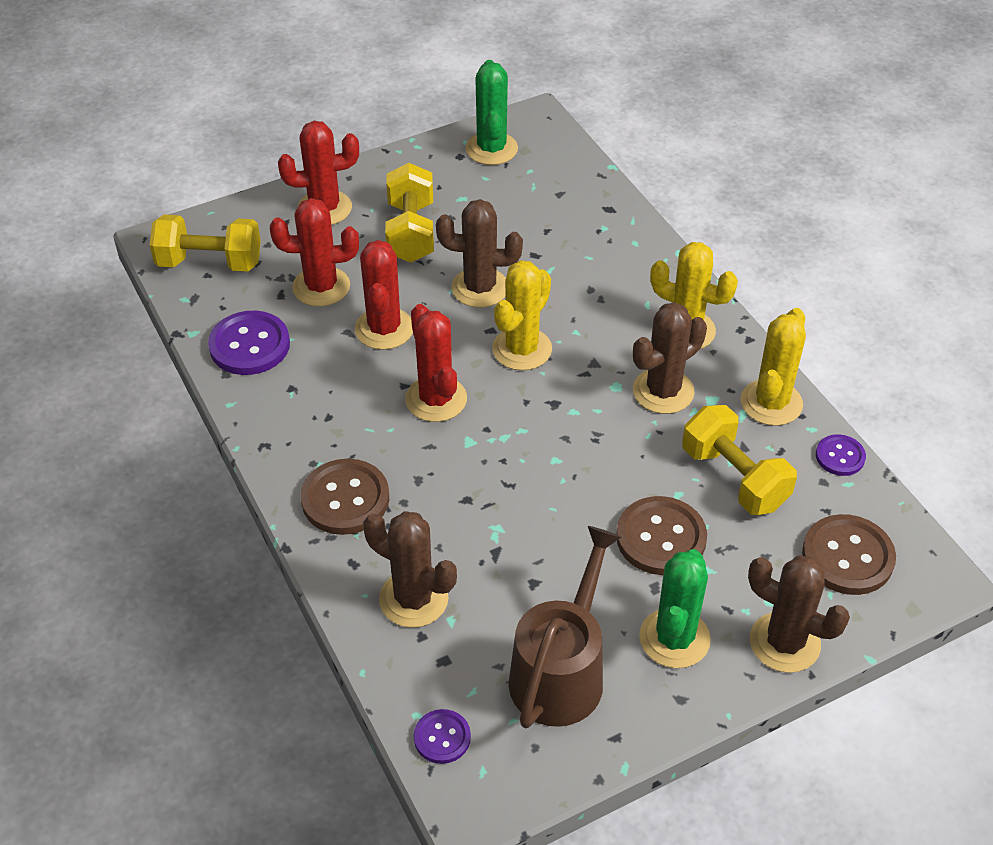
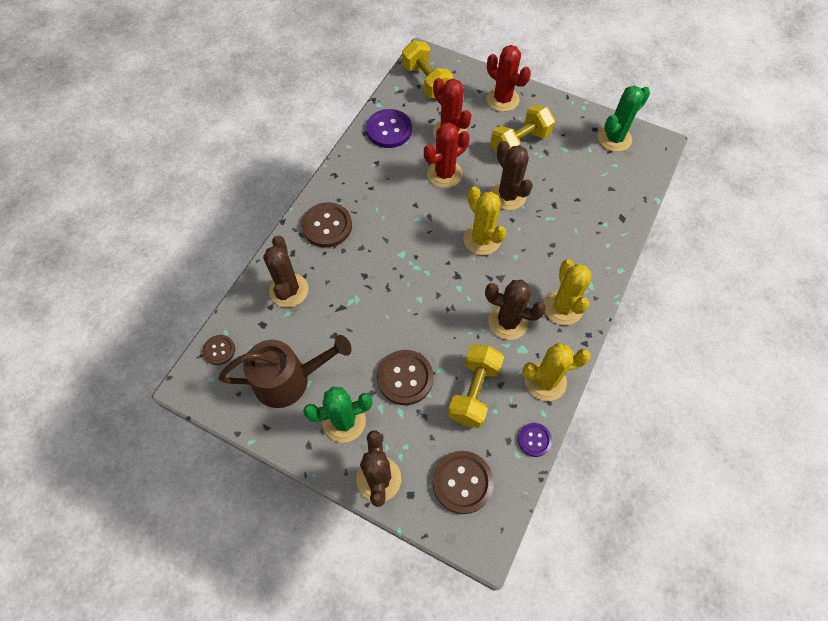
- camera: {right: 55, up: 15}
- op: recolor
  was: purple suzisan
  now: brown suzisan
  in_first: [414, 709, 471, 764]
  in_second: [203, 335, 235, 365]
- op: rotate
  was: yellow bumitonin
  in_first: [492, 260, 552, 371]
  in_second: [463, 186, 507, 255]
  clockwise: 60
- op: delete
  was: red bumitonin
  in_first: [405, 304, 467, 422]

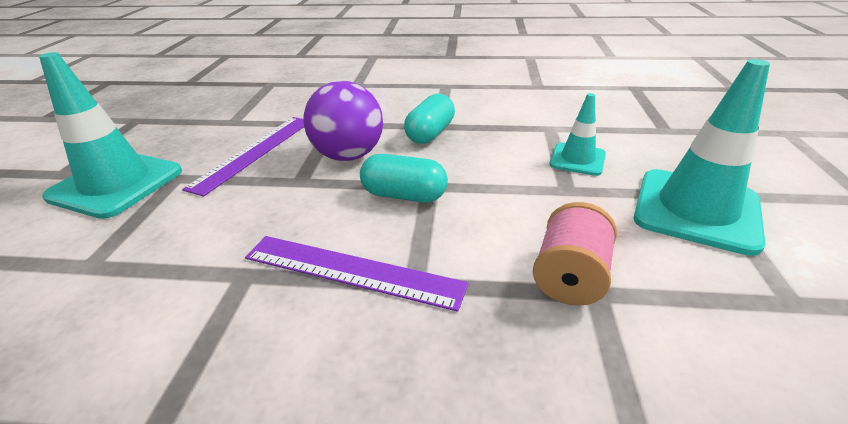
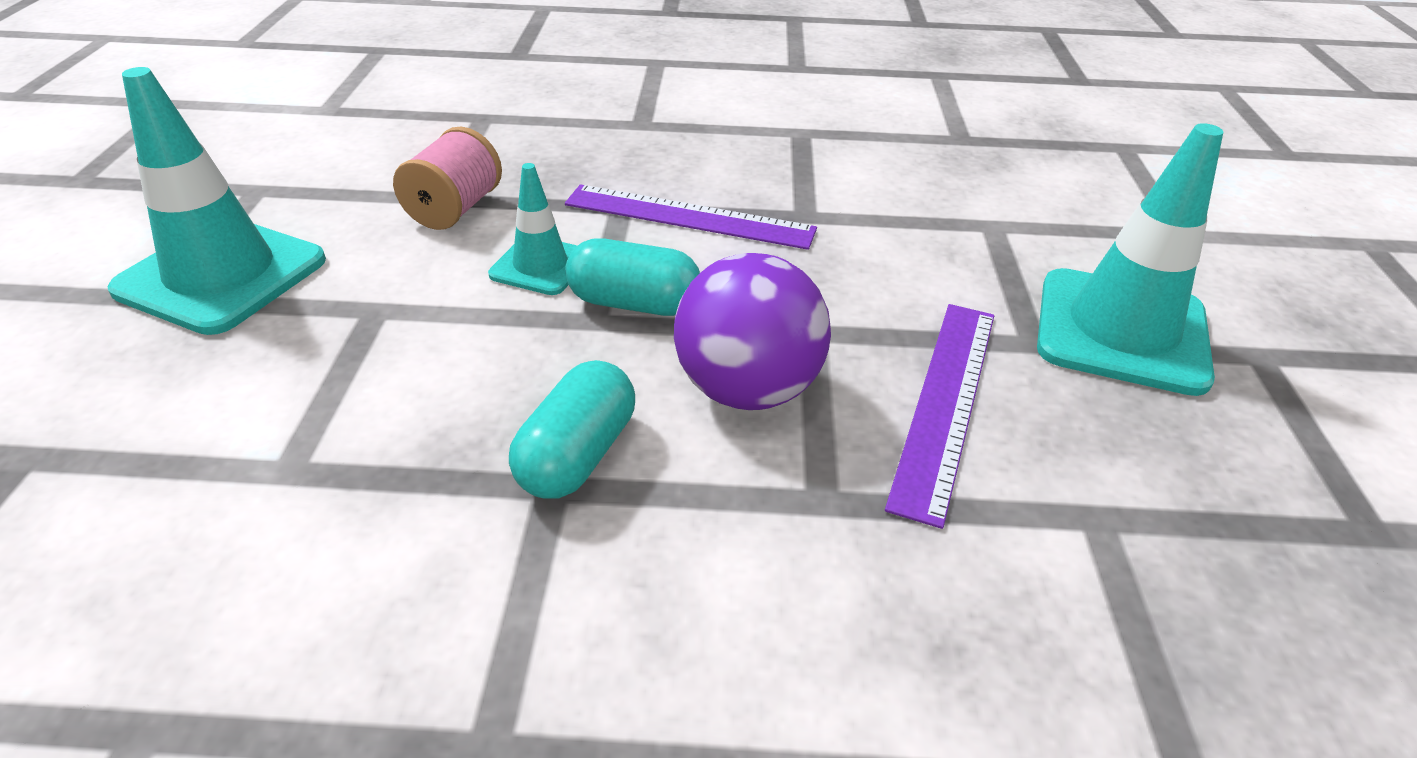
- camera: {right: 175, up: 5}
- op: move
  was: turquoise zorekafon
  in_first: [549, 93, 606, 176]
  in_second: [488, 163, 577, 295]

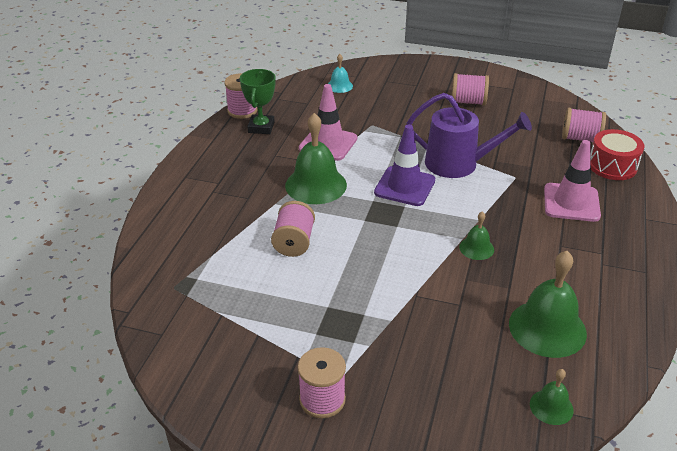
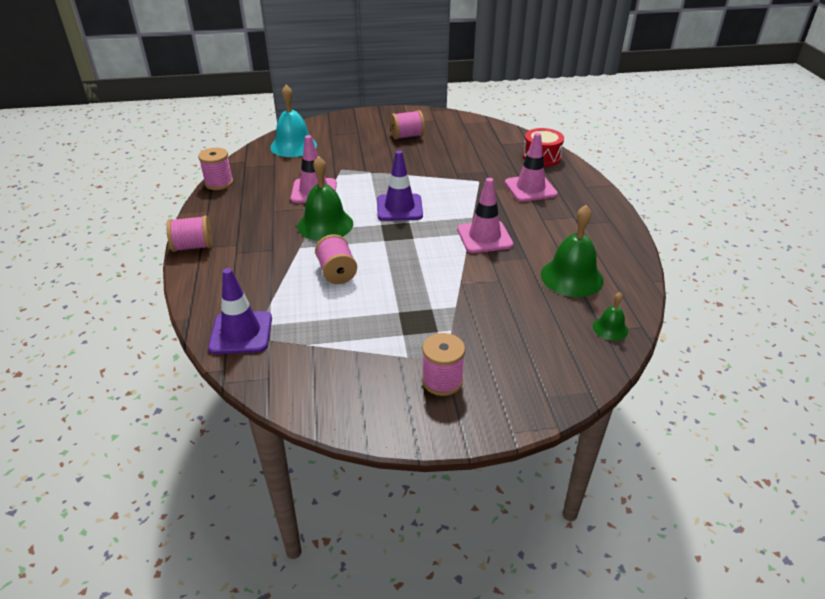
- camera: {right: -25, up: 0}
- op: move
  was: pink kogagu
  in_first: [562, 108, 606, 142]
  in_second: [166, 216, 213, 252]
- op: insert
  now: purple zorekafon
  in_second: [208, 268, 272, 354]
- op: resize
  was: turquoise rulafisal
  in_first: [328, 54, 353, 93]
  in_second: [270, 85, 317, 157]
  ratio: 1.96
- op: replace
  was: green rulafisal
  now: pink zorekafon
  in_first: [459, 212, 494, 260]
  in_second: [457, 178, 513, 253]
- op: delete
  was: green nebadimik
  in_first: [240, 69, 276, 134]
- op: delete
  was: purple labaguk
  in_first: [406, 93, 532, 178]

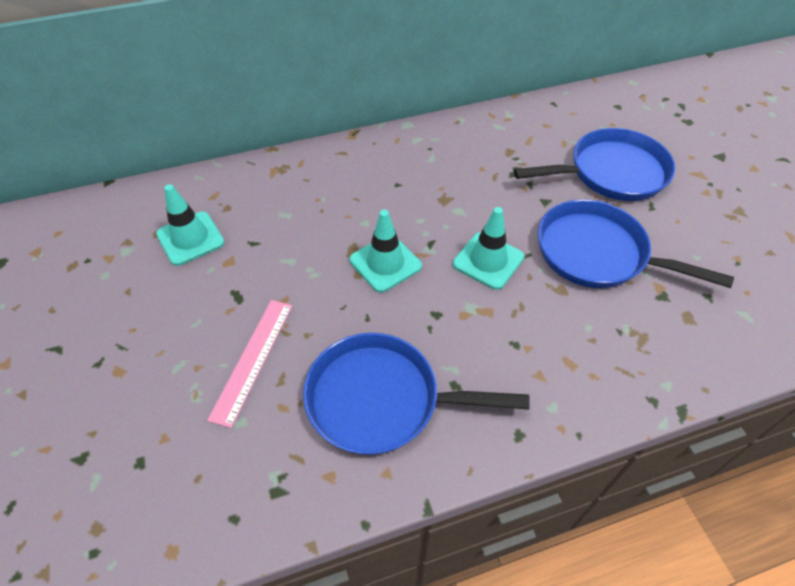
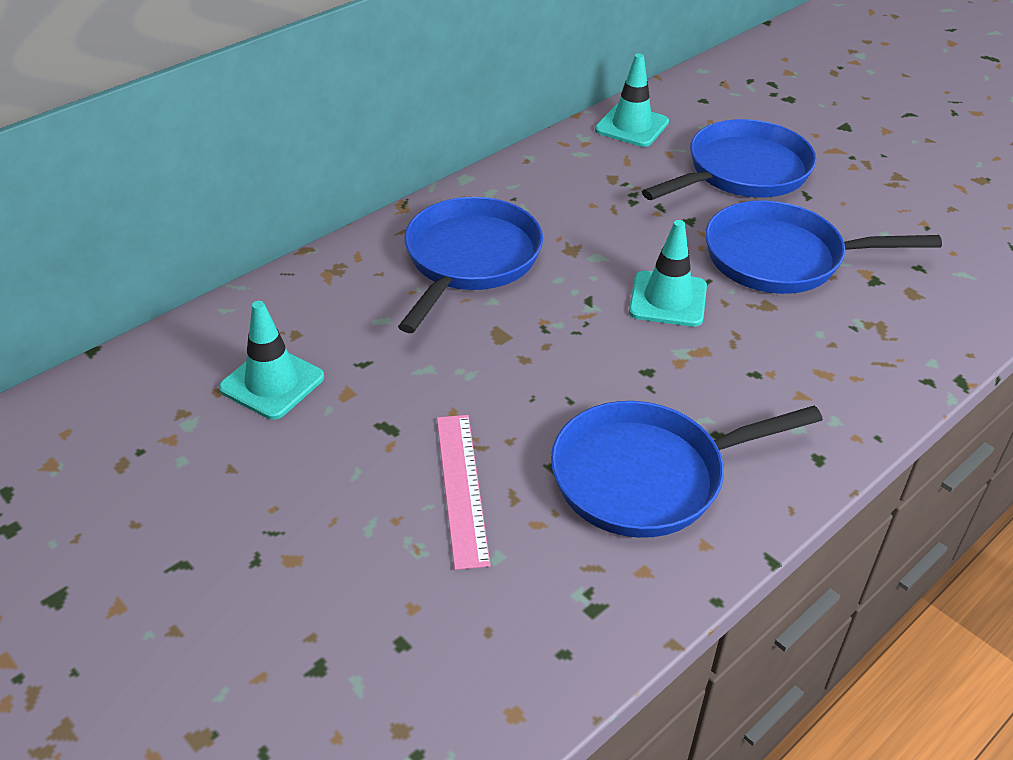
- camera: {right: -25, up: -10}
- op: insert
  now: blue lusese
  in_second: [398, 197, 543, 333]
- op: move
  was: turquoise zorekafon
  in_first: [349, 210, 422, 293]
  in_second: [595, 54, 669, 147]

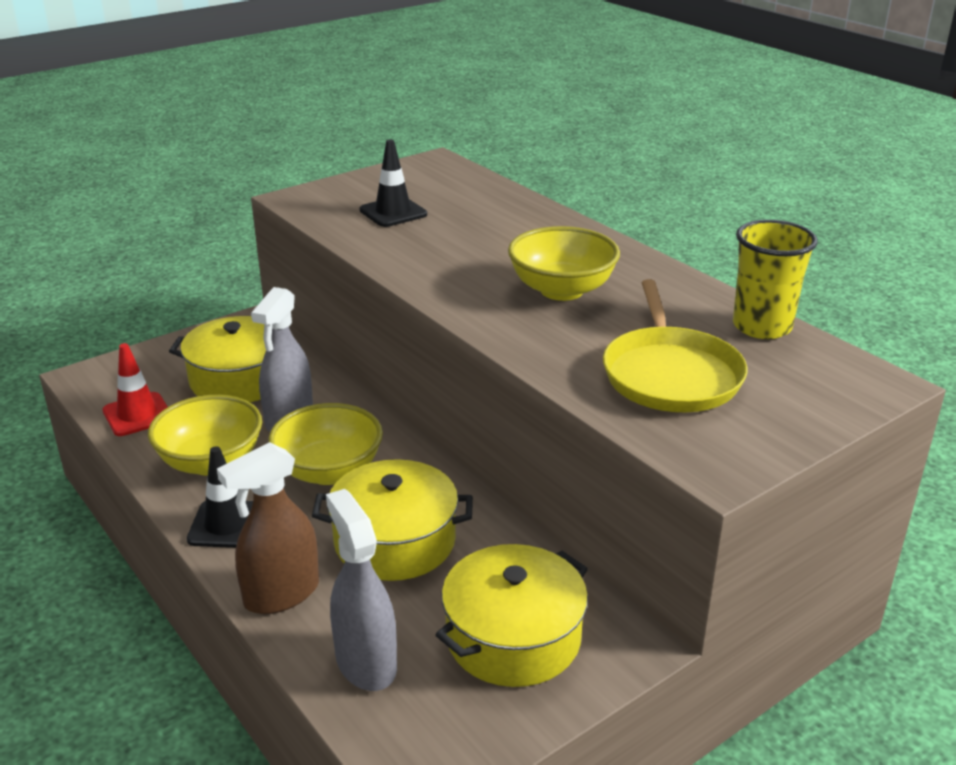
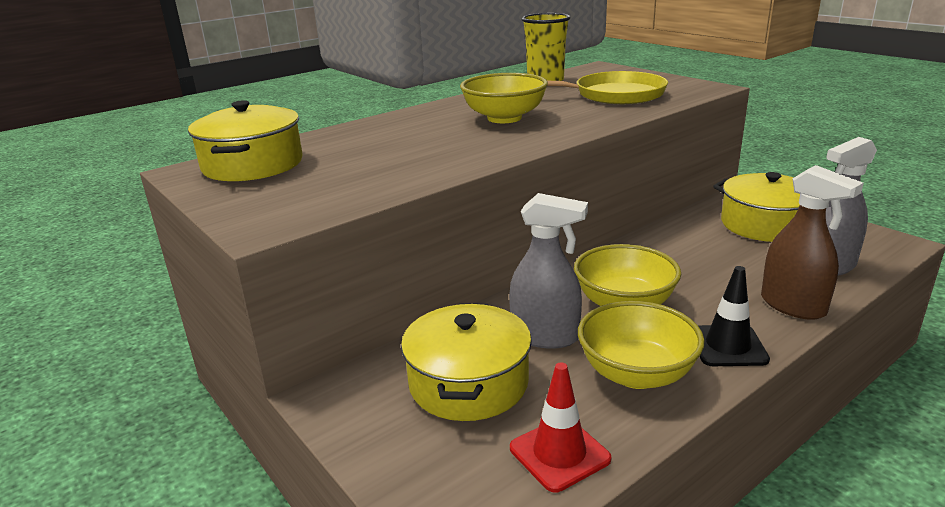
- camera: {right: -90, up: -5}
- op: move
  was: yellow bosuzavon
  in_first: [312, 459, 473, 581]
  in_second: [188, 100, 303, 181]
- op: delete
  was: black zorekafon
  in_first: [359, 140, 427, 227]

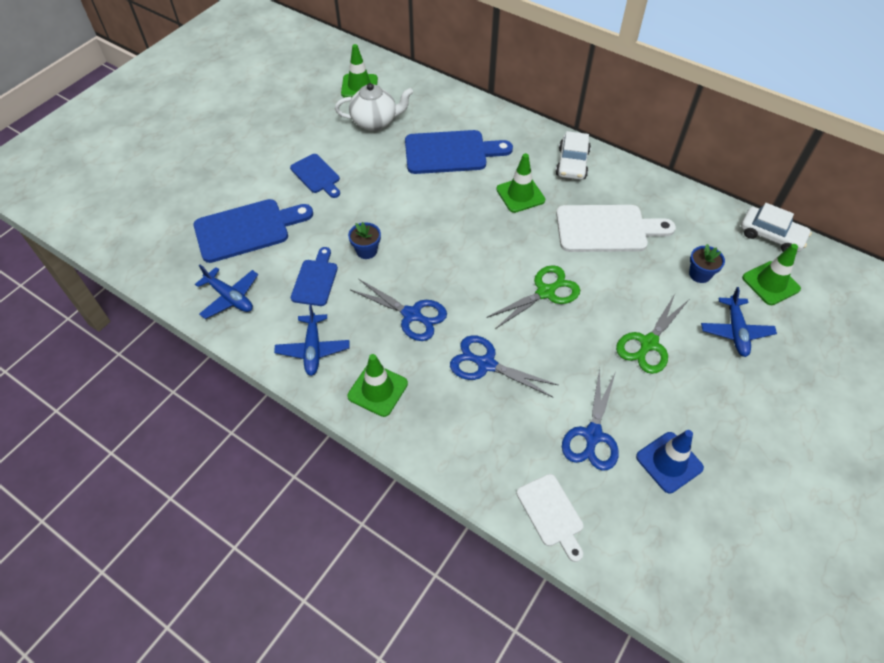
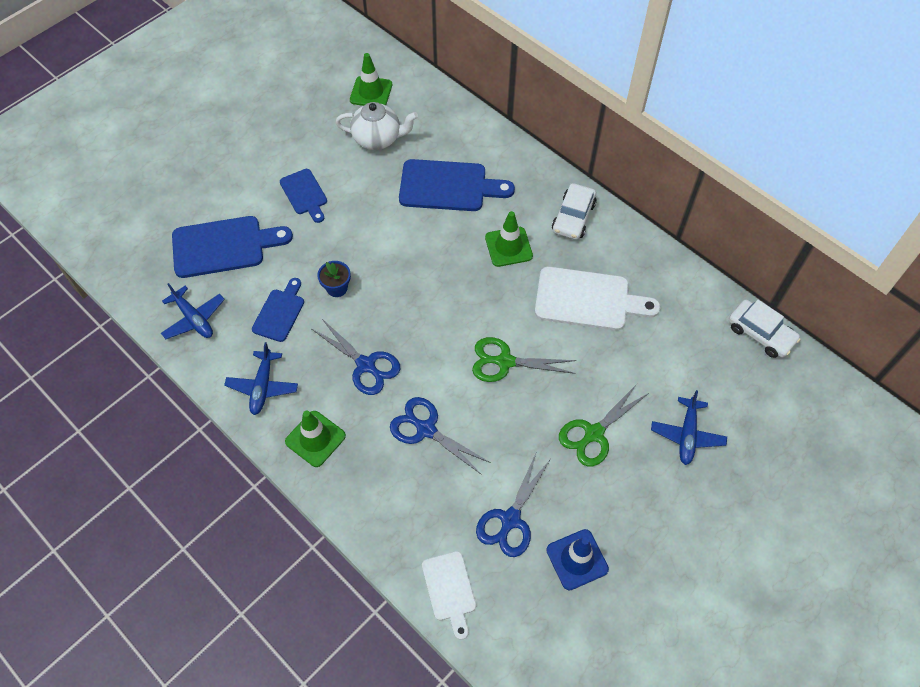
- camera: {right: 10, up: 5}
- op: rotate
  was: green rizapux
  in_first: [486, 265, 580, 329]
  in_second: [472, 337, 576, 382]
  clockwise: -150
- op: delete
  was: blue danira
  in_first: [689, 244, 725, 283]
- op: delete
  was: green zorekafon
  in_first: [742, 244, 801, 305]

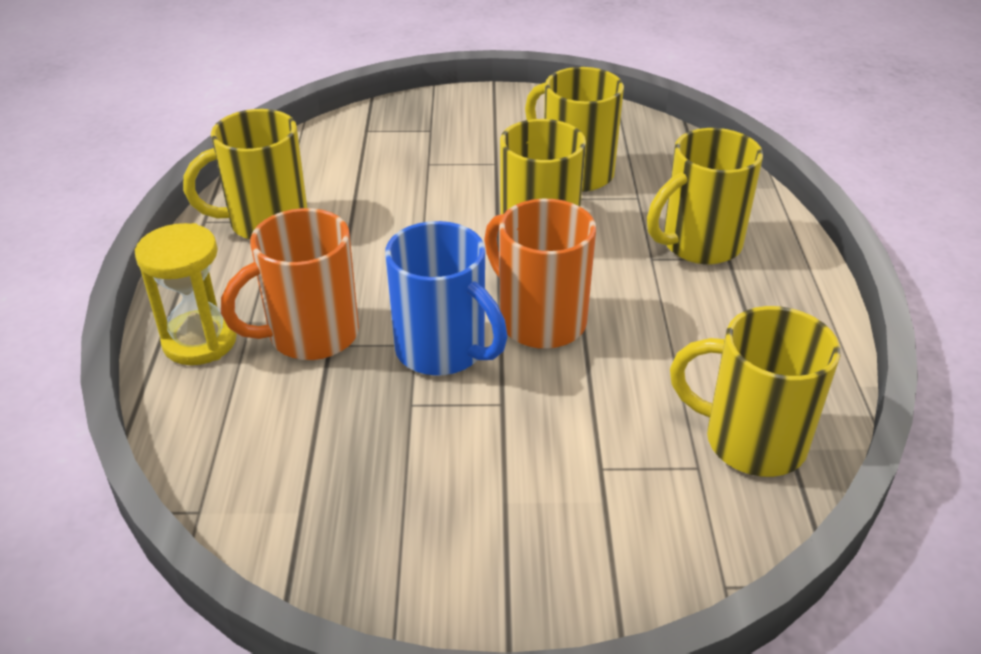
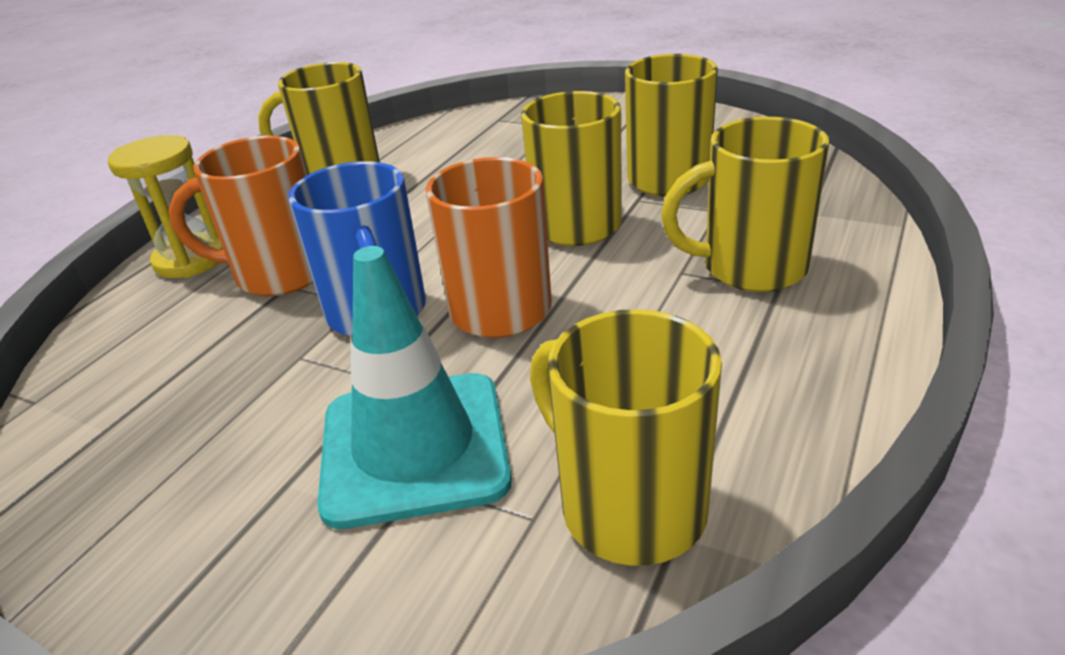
- camera: {right: 30, up: -5}
- op: insert
  now: turquoise zorekafon
  in_second: [317, 246, 512, 529]

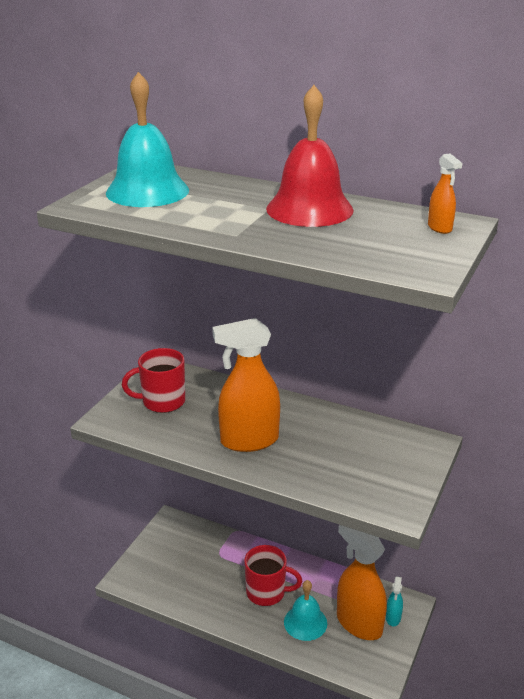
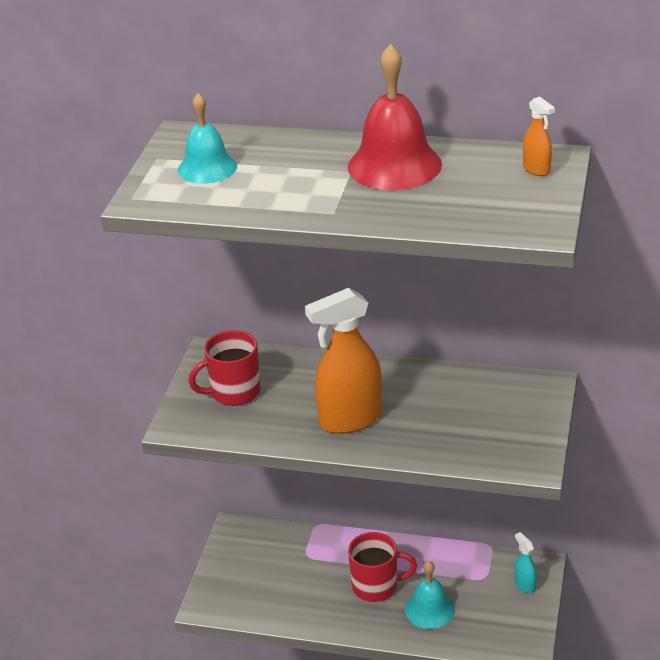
- camera: {right: -10, up: 5}
- op: resize
  was: turquoise rulafisal
  in_first: [106, 72, 189, 207]
  in_second: [178, 93, 237, 184]
  ratio: 0.64
- op: rotate
  was: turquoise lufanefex
  in_first: [386, 576, 403, 626]
  in_second: [515, 532, 537, 593]
  clockwise: 150
- op: delete
  was: orange lufanefex
  in_first: [337, 525, 387, 640]

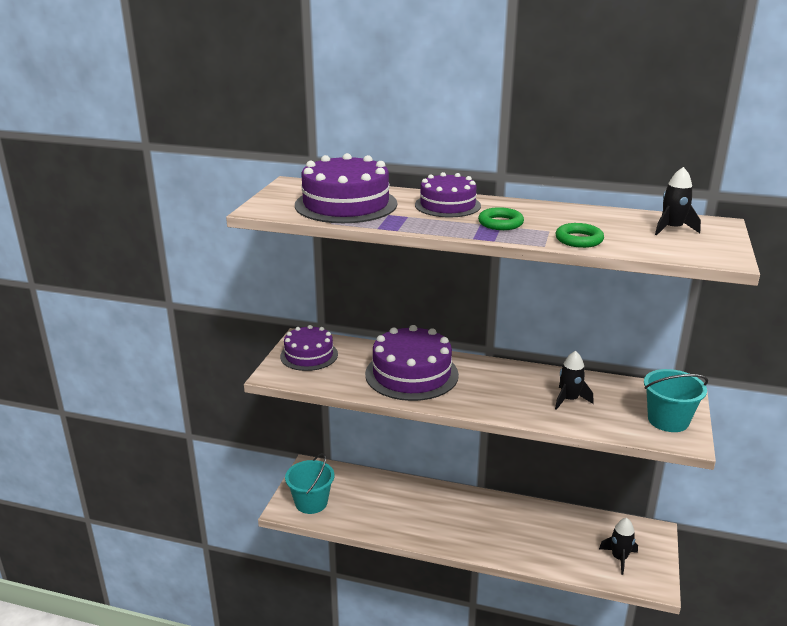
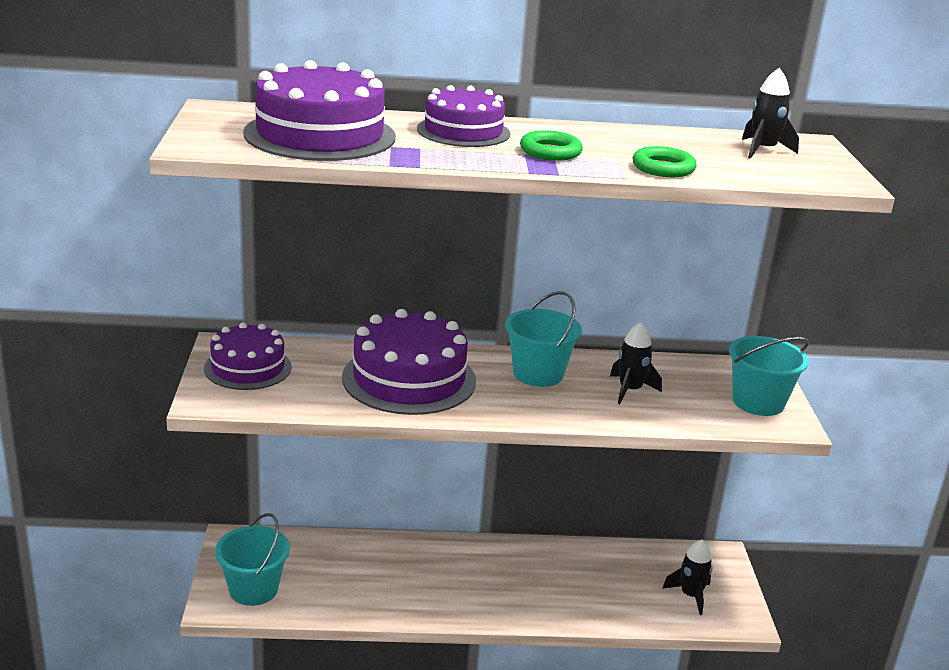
- camera: {right: -20, up: 0}
- op: insert
  now: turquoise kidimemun
  in_second: [505, 291, 582, 387]

